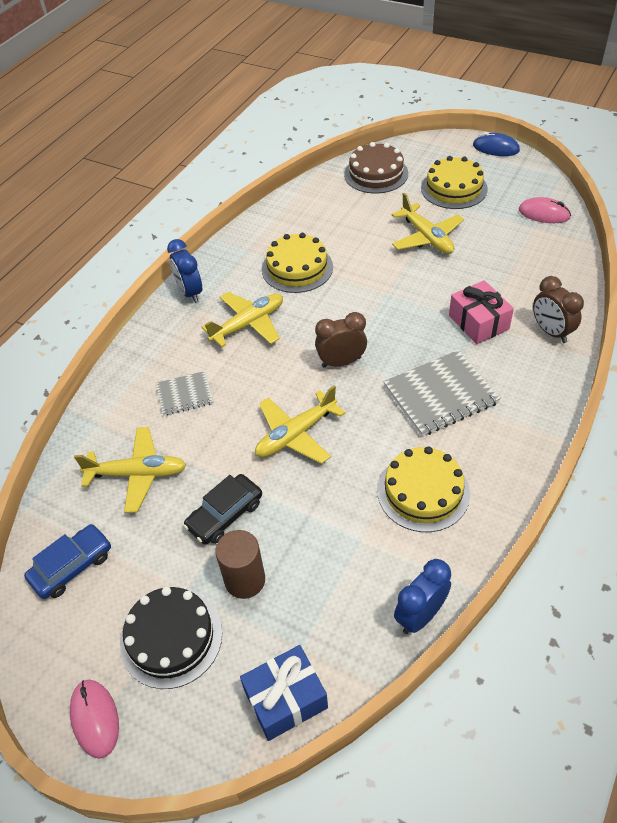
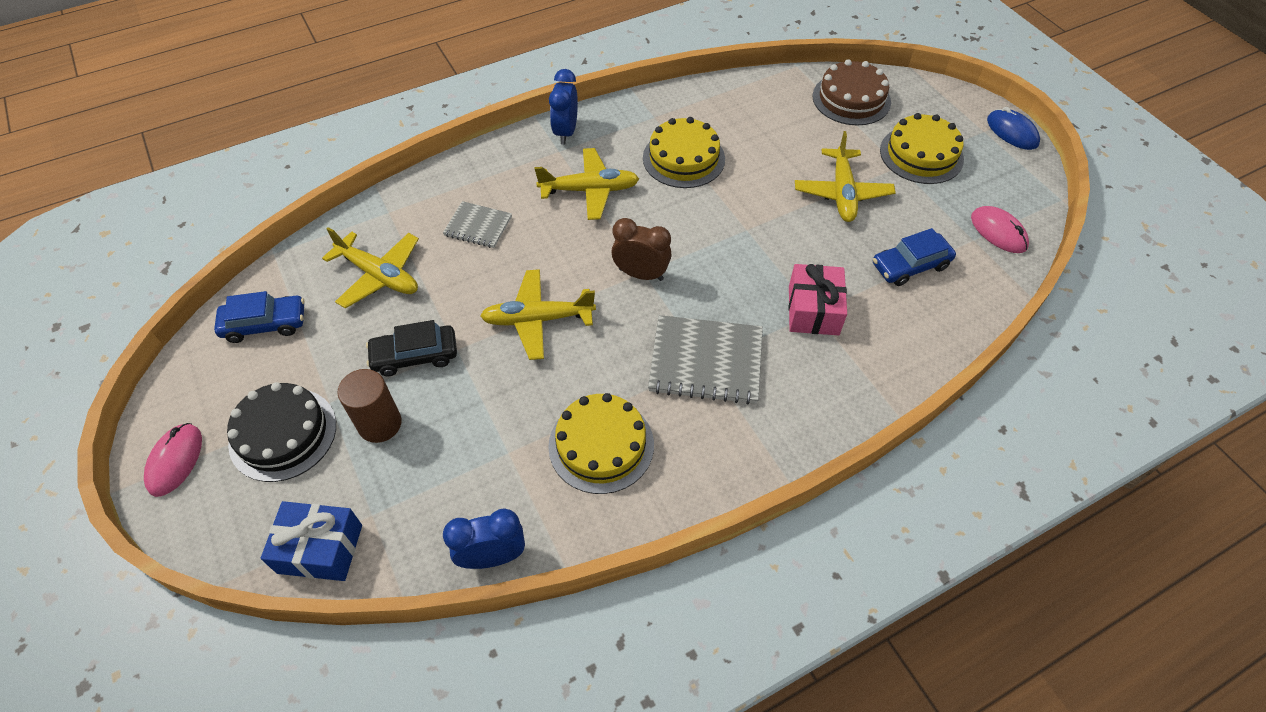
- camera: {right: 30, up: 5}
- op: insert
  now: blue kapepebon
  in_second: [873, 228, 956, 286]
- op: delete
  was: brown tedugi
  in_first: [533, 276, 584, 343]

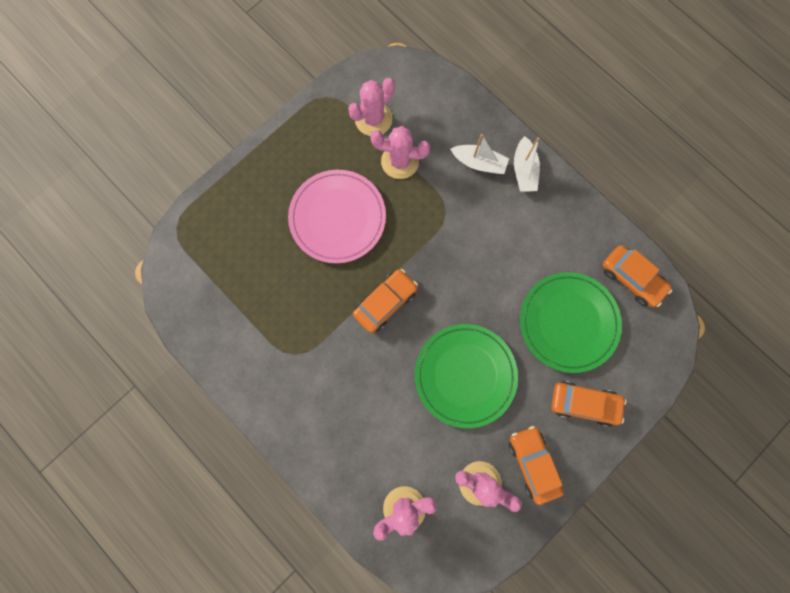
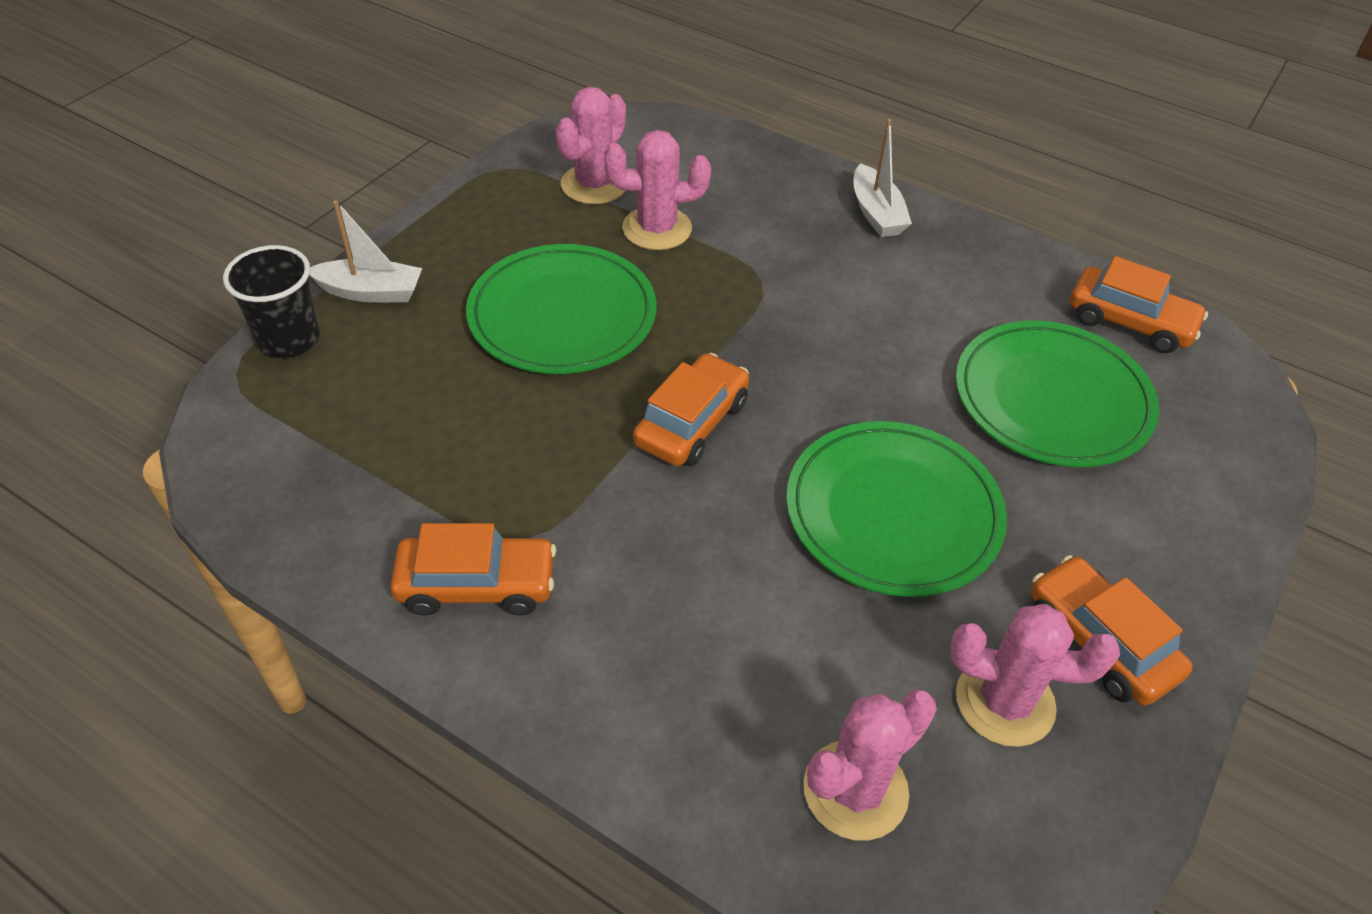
- camera: {right: -15, up: -30}
- op: insert
  now: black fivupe
  in_second: [223, 245, 320, 358]
- op: move
  was: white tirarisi
  in_first: [450, 134, 509, 174]
  in_second: [309, 200, 422, 302]
- op: move
  was: orange kapepebon
  in_first: [551, 381, 627, 427]
  in_second: [390, 523, 556, 616]
- op: recolor
  was: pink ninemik
  now: green ninemik
  in_first: [288, 170, 386, 264]
  in_second: [466, 244, 656, 374]

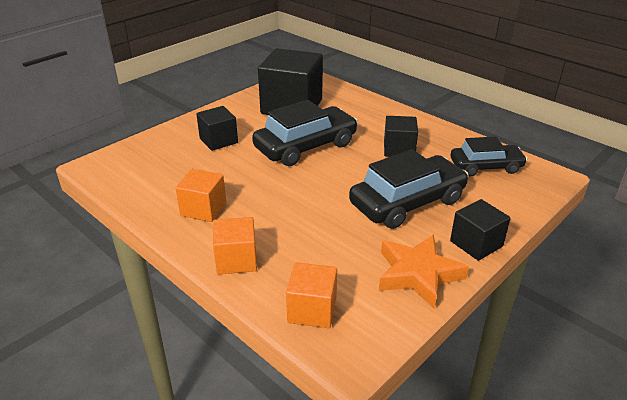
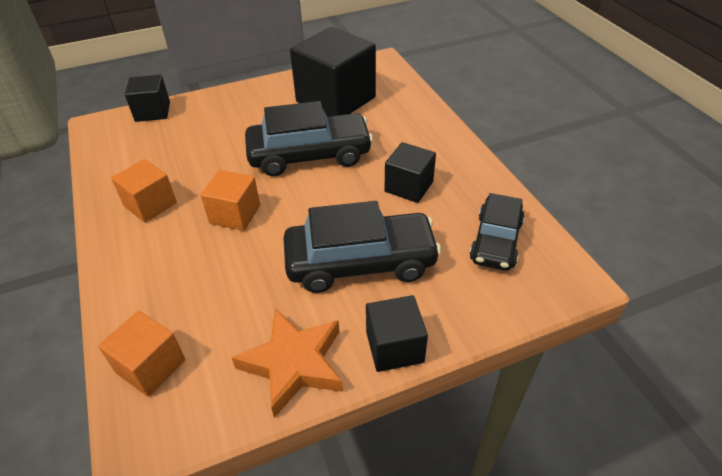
- camera: {right: 25, up: 10}
- op: move
  was: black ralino
  in_first: [196, 106, 238, 151]
  in_second: [125, 75, 170, 122]
- op: move
  was: orange ralino
  in_first: [213, 217, 257, 274]
  in_second: [200, 170, 260, 231]
- op: rotate
  was: black kapepebon
  in_first: [451, 136, 527, 177]
  in_second: [470, 193, 525, 271]
  clockwise: 90

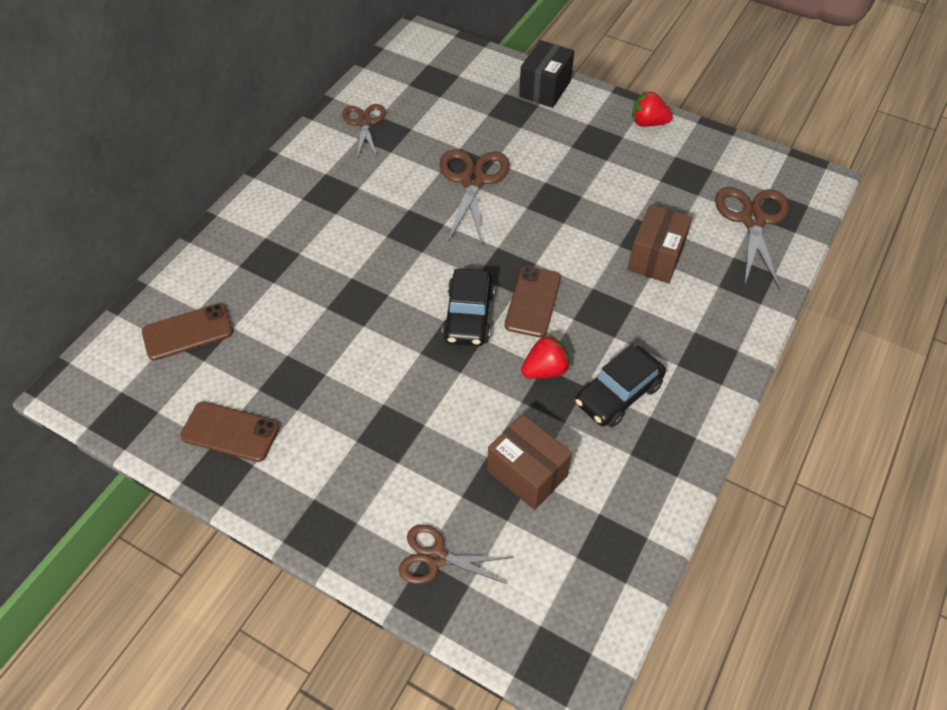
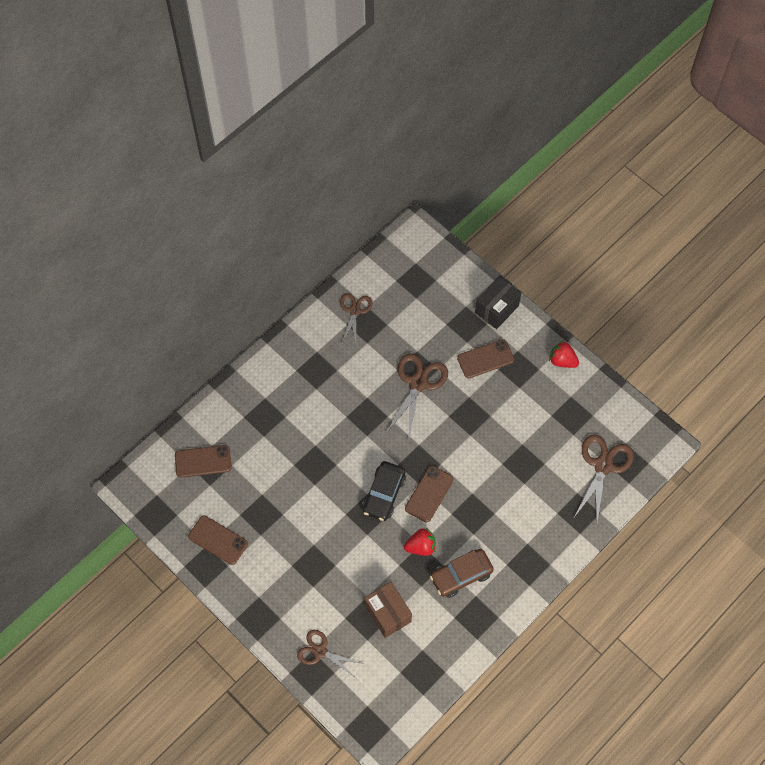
- camera: {right: 15, up: 10}
- op: recolor
  was: black kapepebon
  now: brown kapepebon
  in_first: [575, 344, 666, 427]
  in_second: [430, 549, 494, 598]
- op: insert
  now: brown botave
  in_second: [457, 339, 514, 378]
- op: delete
  was: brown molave
  in_first: [627, 204, 692, 283]

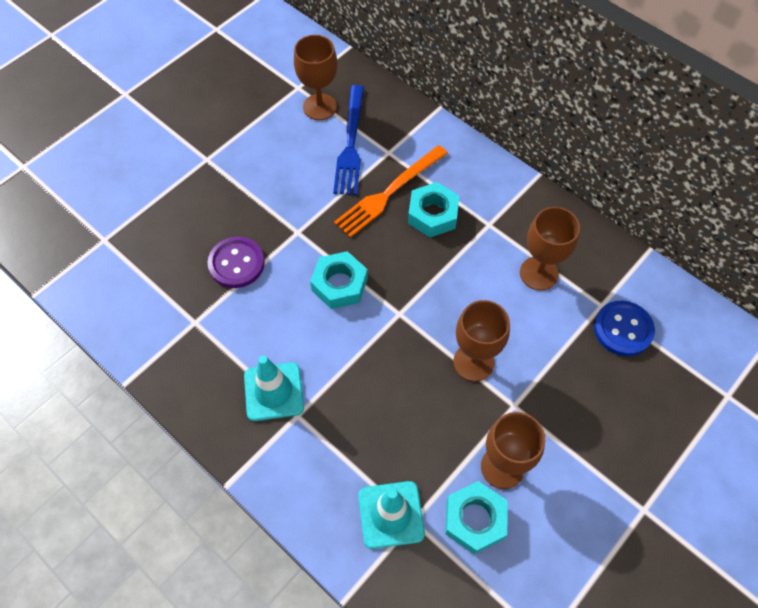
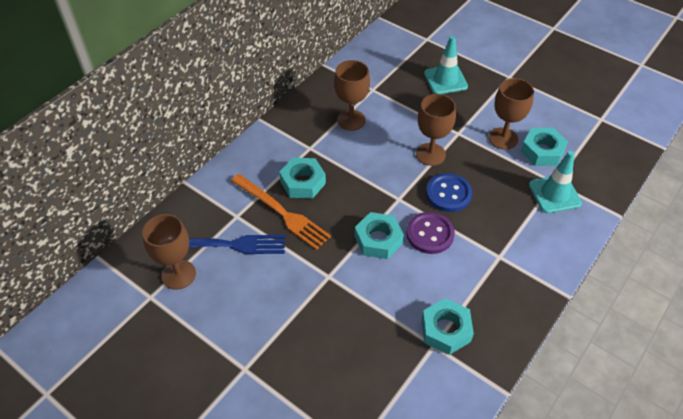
- camera: {right: -95, up: -10}
- op: move
  was: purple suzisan
  in_first: [208, 237, 265, 288]
  in_second: [406, 212, 455, 254]
- op: insert
  now: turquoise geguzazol
  in_second: [422, 298, 474, 355]
- op: move
  was: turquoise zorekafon
  in_first: [244, 355, 304, 421]
  in_second: [424, 36, 468, 94]
- op: move
  was: blue suzisan
  in_first: [594, 301, 655, 356]
  in_second: [426, 173, 472, 212]

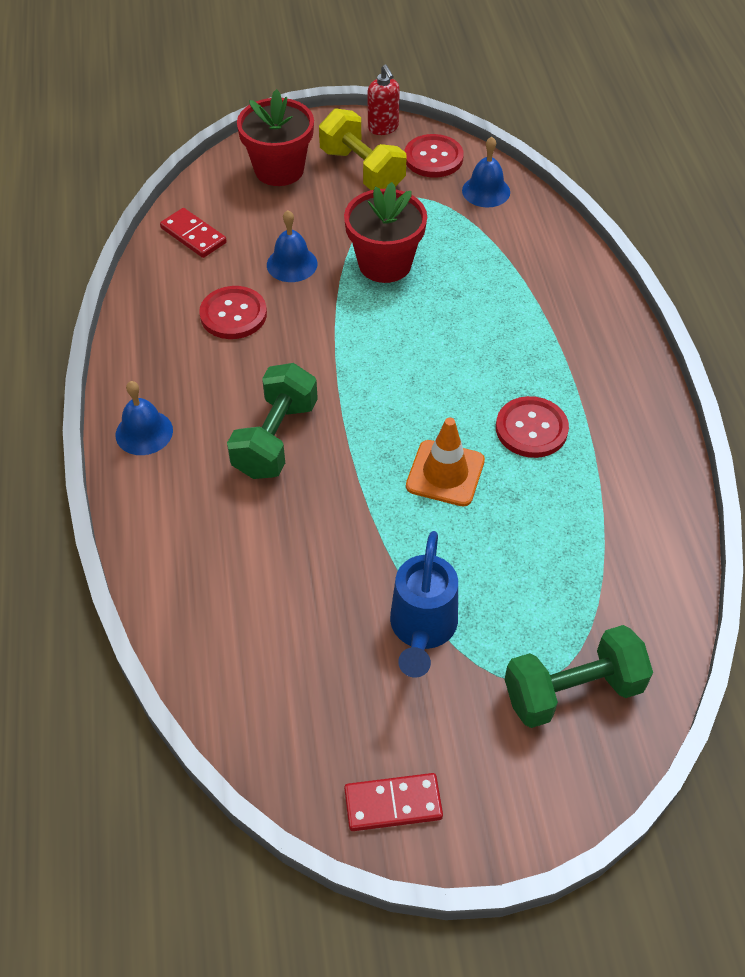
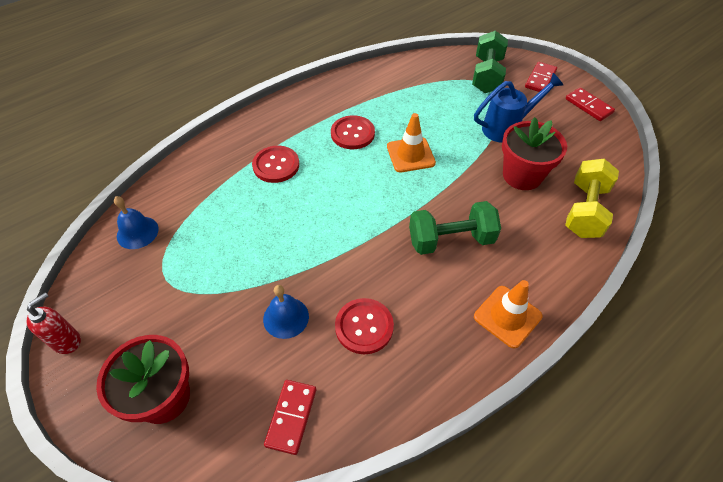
- camera: {right: -120, up: 0}
- op: move
  was: red suzisan
  in_first: [404, 134, 464, 178]
  in_second: [252, 146, 299, 183]
- op: rotate
  was: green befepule
  in_first: [505, 625, 653, 728]
  in_second: [472, 30, 508, 93]
  clockwise: 60
- op: replace
  was: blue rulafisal
  now: orange zorekafon
  in_first: [115, 381, 173, 455]
  in_second: [474, 280, 542, 348]
- op: move
  was: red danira
  in_first: [344, 182, 427, 283]
  in_second: [502, 117, 567, 190]
- op: insert
  now: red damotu
  in_second: [525, 62, 557, 92]
- op: move
  was: yellow befepule
  in_first: [319, 108, 406, 190]
  in_second: [565, 159, 619, 238]

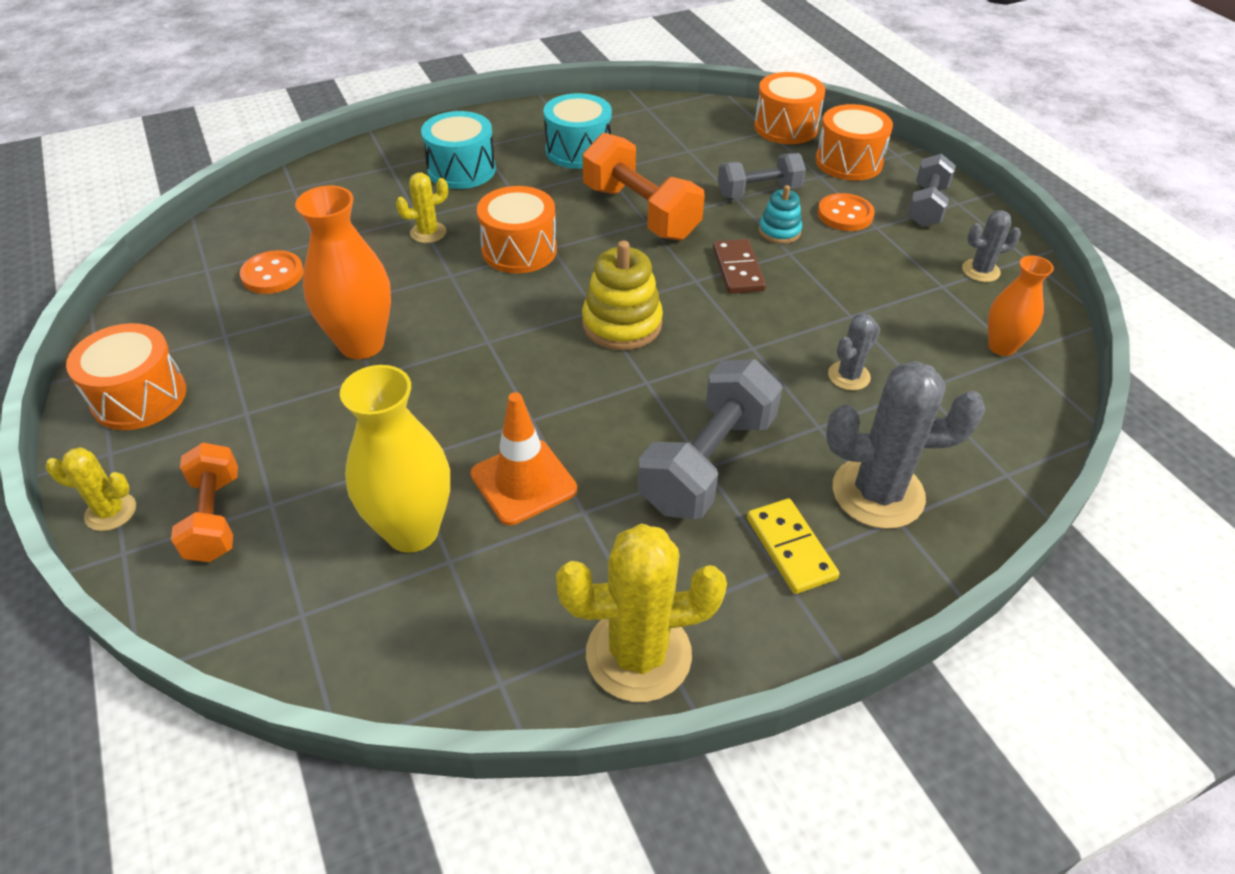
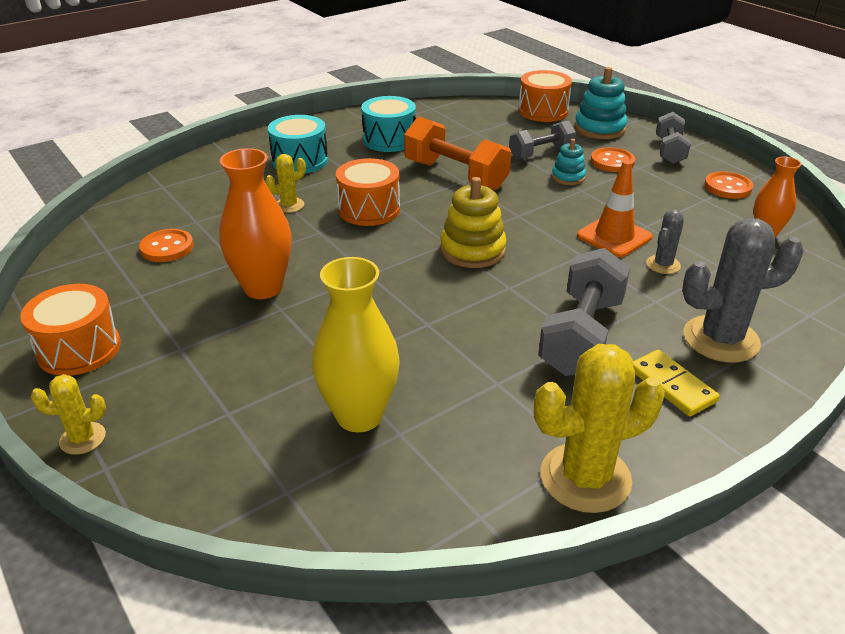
- camera: {right: -10, up: -10}
- op: replace
  was: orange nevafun
  now: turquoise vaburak
  in_first: [816, 104, 893, 181]
  in_second: [575, 67, 627, 139]
- op: move
  was: orange zorekafon
  in_first: [470, 392, 577, 525]
  in_second: [577, 160, 652, 257]
- op: replace
  was: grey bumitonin
  now: orange suzisan
  in_first: [962, 210, 1021, 282]
  in_second: [704, 171, 753, 199]
- op: delete
  was: orange befepule
  in_first: [171, 443, 238, 562]
- op: delete
  was: brown damotu
  in_first: [713, 239, 766, 294]

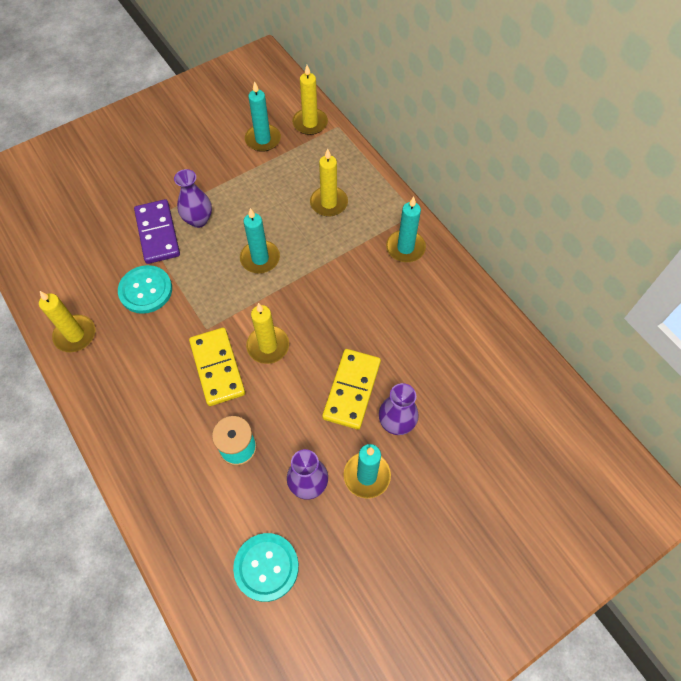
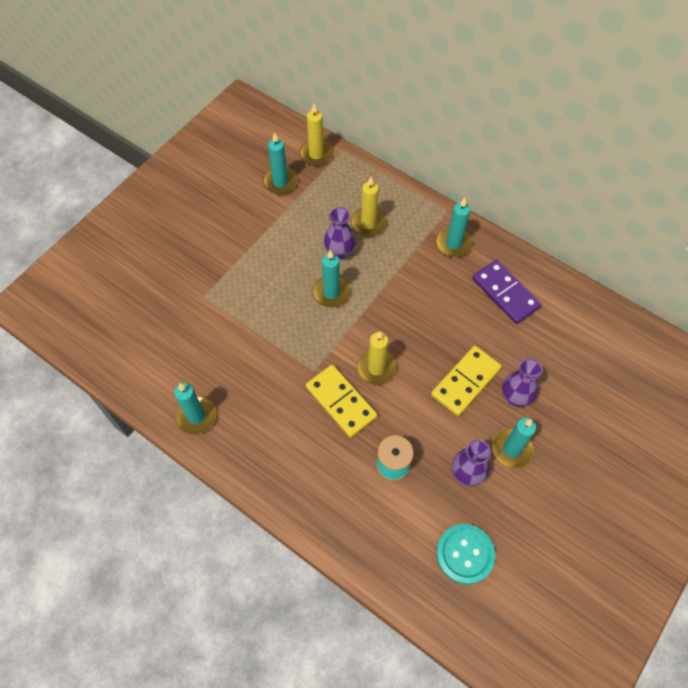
- camera: {right: -20, up: 0}
- op: recolor
  was: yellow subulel
  now: turquoise subulel
  in_first: [39, 291, 95, 352]
  in_second: [174, 383, 216, 435]
- op: move
  was: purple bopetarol
  in_first: [174, 169, 212, 228]
  in_second: [324, 207, 356, 259]
- op: rotate
  was: yellow damotu
  in_first: [322, 349, 381, 430]
  in_second: [431, 346, 502, 416]
  clockwise: 45
- op: move
  was: purple damotu
  in_first: [134, 199, 180, 264]
  in_second: [472, 260, 541, 324]
- op: delete
  was: turquoise suzisan
  in_first: [118, 265, 172, 314]

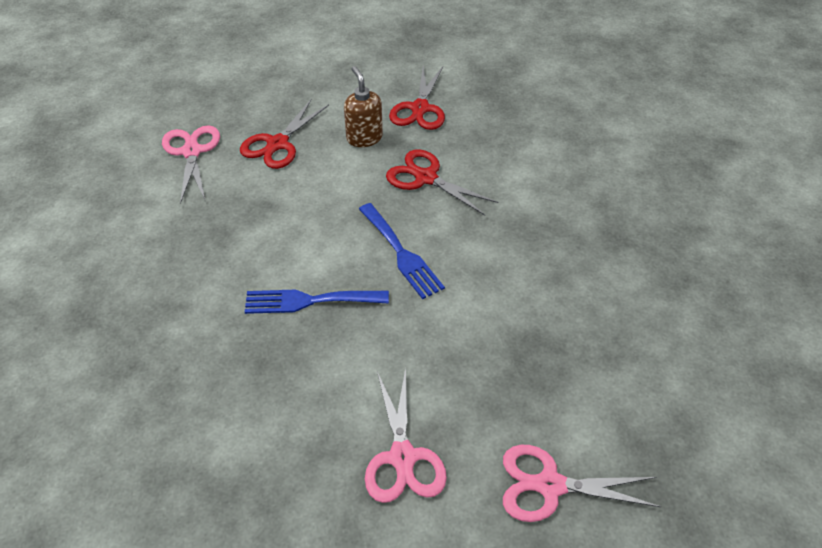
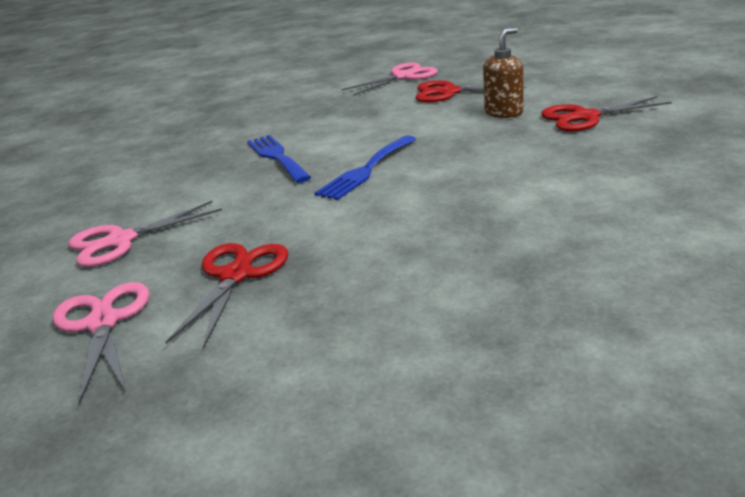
- camera: {right: 70, up: -20}
- op: move
  was: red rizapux
  in_first: [386, 149, 498, 216]
  in_second: [165, 243, 288, 348]

